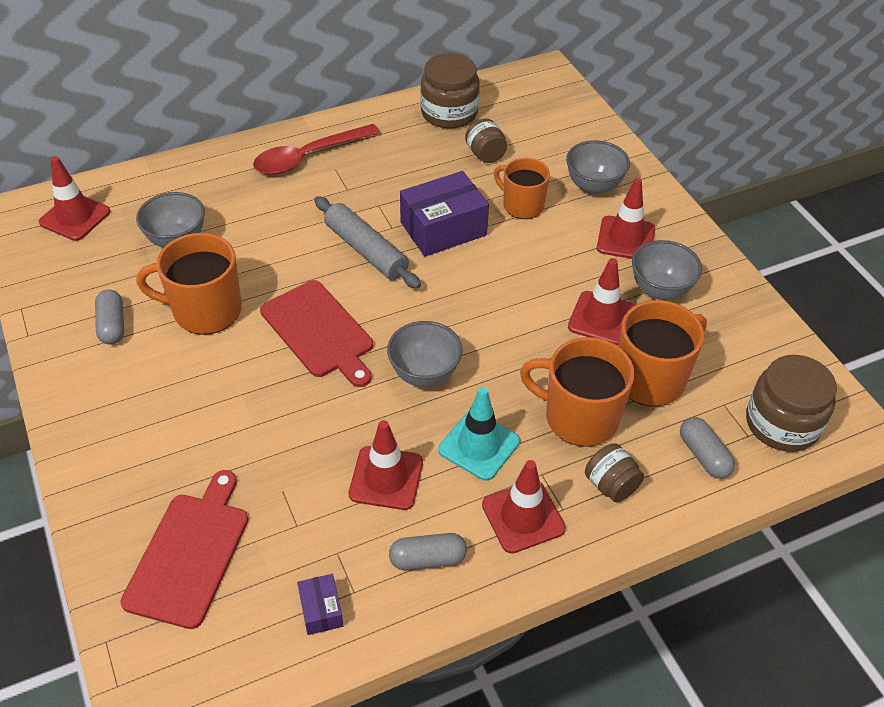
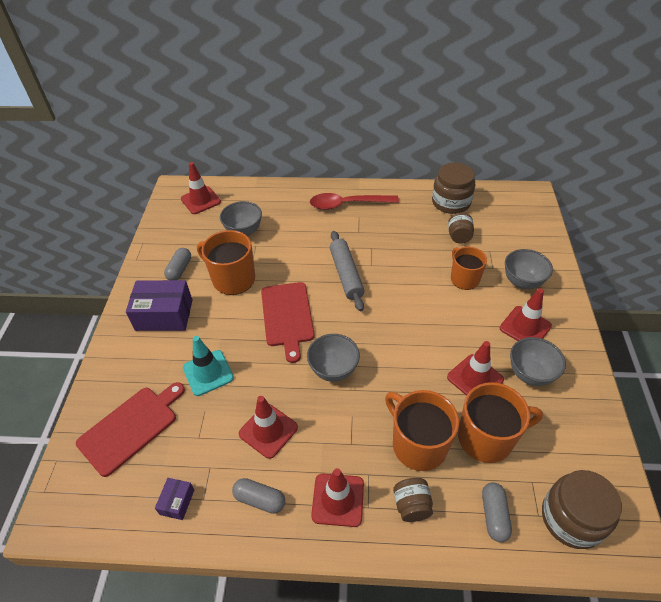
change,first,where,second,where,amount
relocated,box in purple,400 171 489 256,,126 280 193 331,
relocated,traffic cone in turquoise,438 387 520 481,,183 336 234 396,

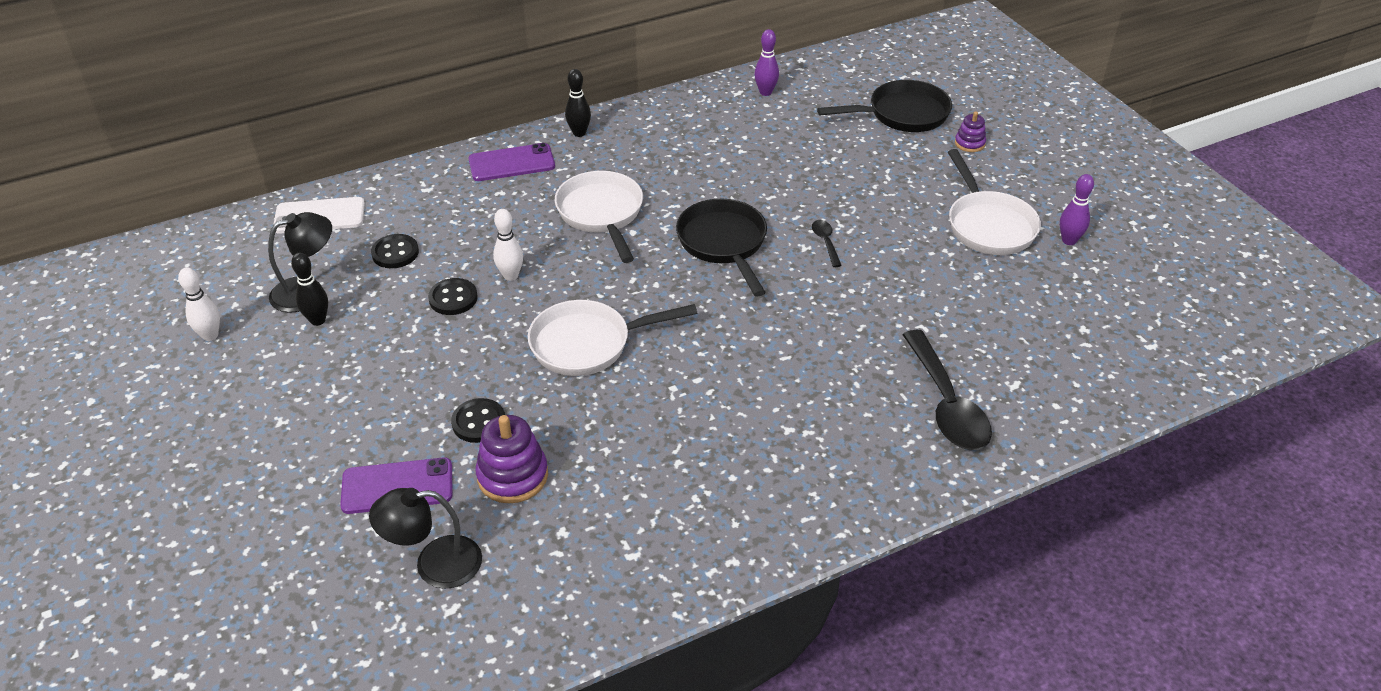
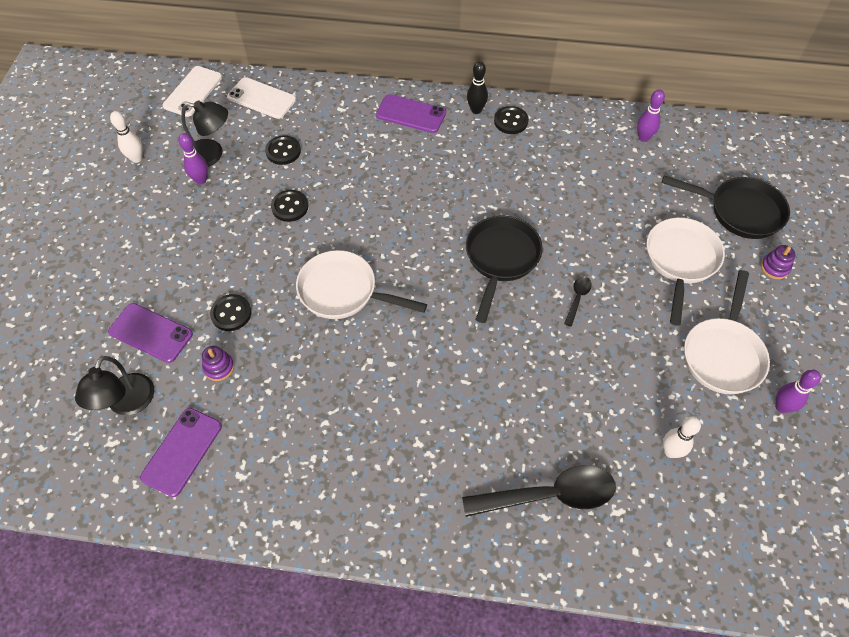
change,first,where,second,where,amount
spun,lamp in black,369 488 482 589,,75 356 154 415,105 degrees counterclockwise
appeared,,,phone in purple,140 408 222 497,
appeared,,,phone in white,163 66 222 117,
colour,bowling pin in black,291 253 328 326,bowling pin in purple,178 133 208 184,
size,stacking toy in purple,475 415 548 503,,202 346 234 381,x0.57
spun,spoon in black,902 330 992 450,,462 465 616 517,120 degrees counterclockwise
appeared,,,button in black,494 106 529 134,
relocated,pan in white,555 171 643 263,,646 218 725 326,
relocated,bowling pin in white,493 209 523 281,,663 417 701 458,

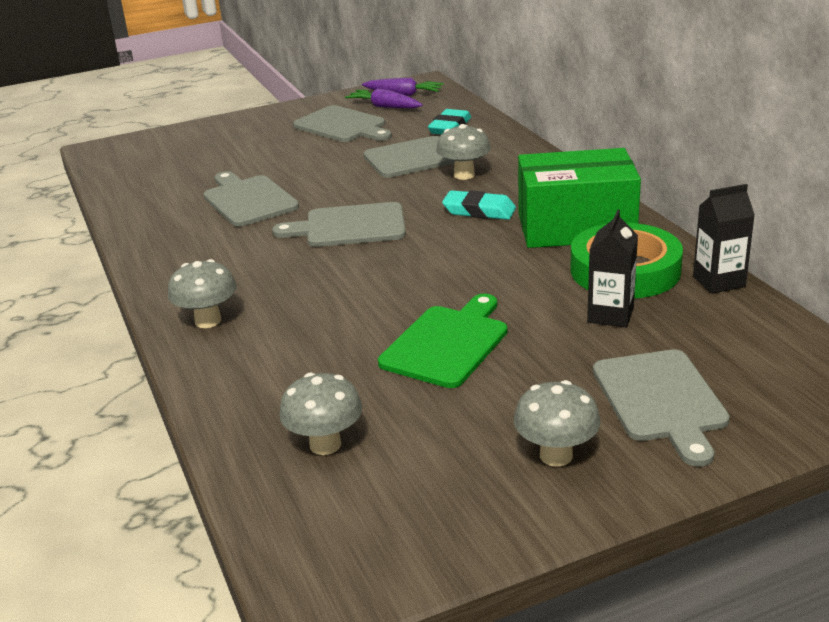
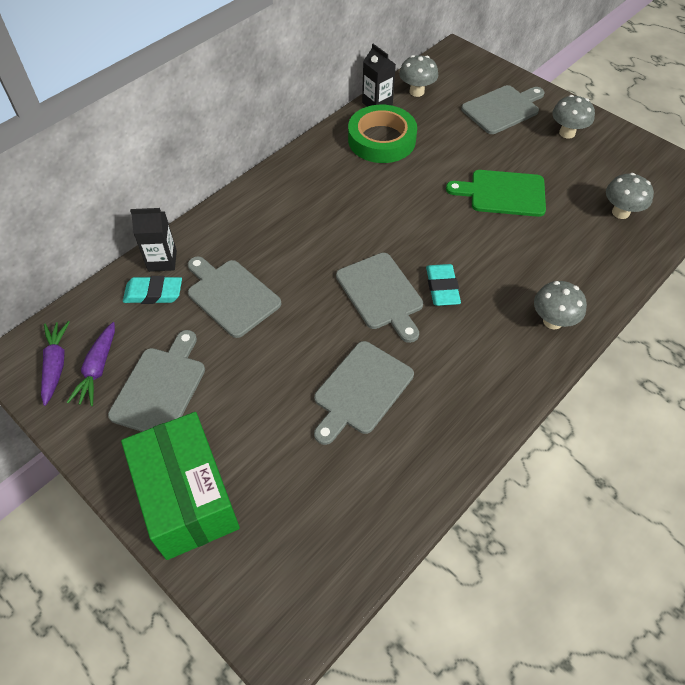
change,first,where,second,where,amount
relocated,box in green,518 148 641 248,,121 412 240 560,
relocated,carton in black,587 210 638 327,,130 208 177 272,
relocated,mushroom in grey,436 124 491 180,,399 55 439 97,
relocated,eraser in turquoise,442 190 516 220,,426 264 461 306,

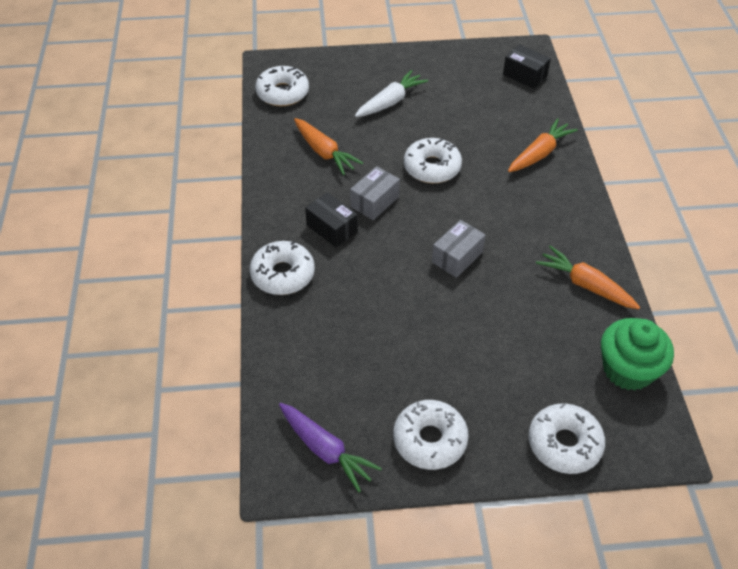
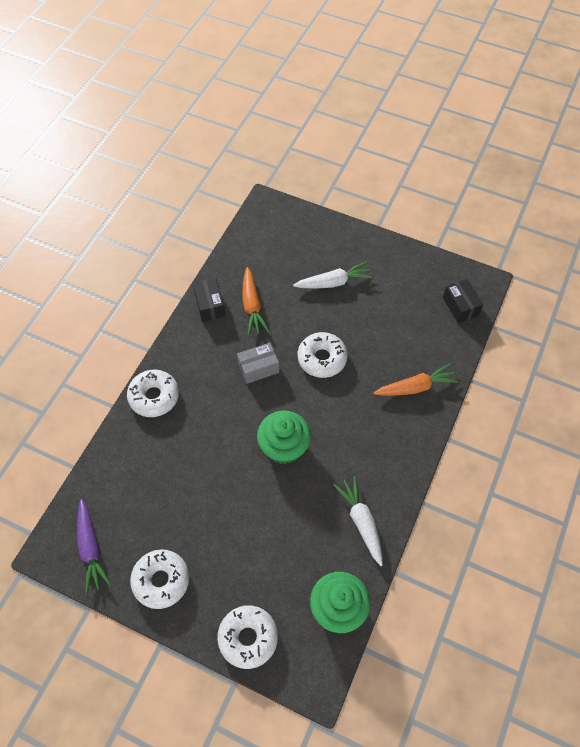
change,first,where,second,where,amount
relocated,box in black,305 192 358 248,,193 279 225 322,
exchanged,box in grey,432 220 486 278,cupcake in green,257 411 311 464,
colour,carrot in orange,536 246 640 309,carrot in white,333 476 383 566,
missing,donut in white,255 66 309 106,,,

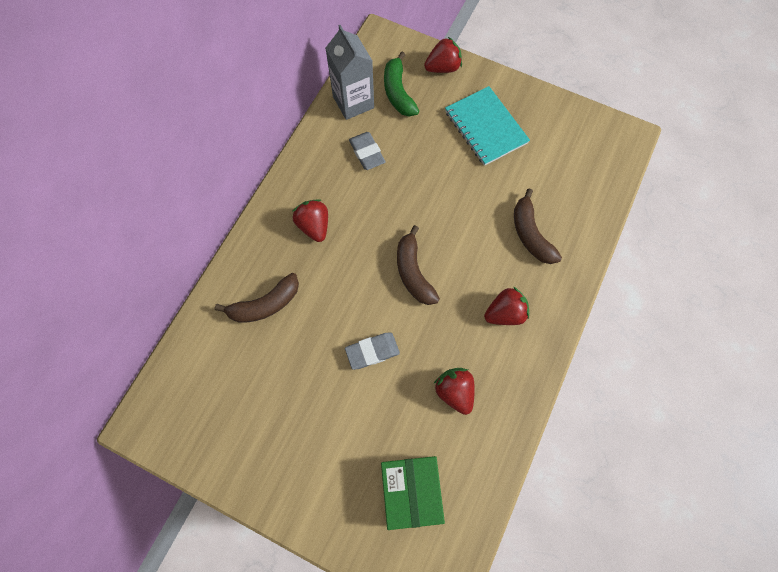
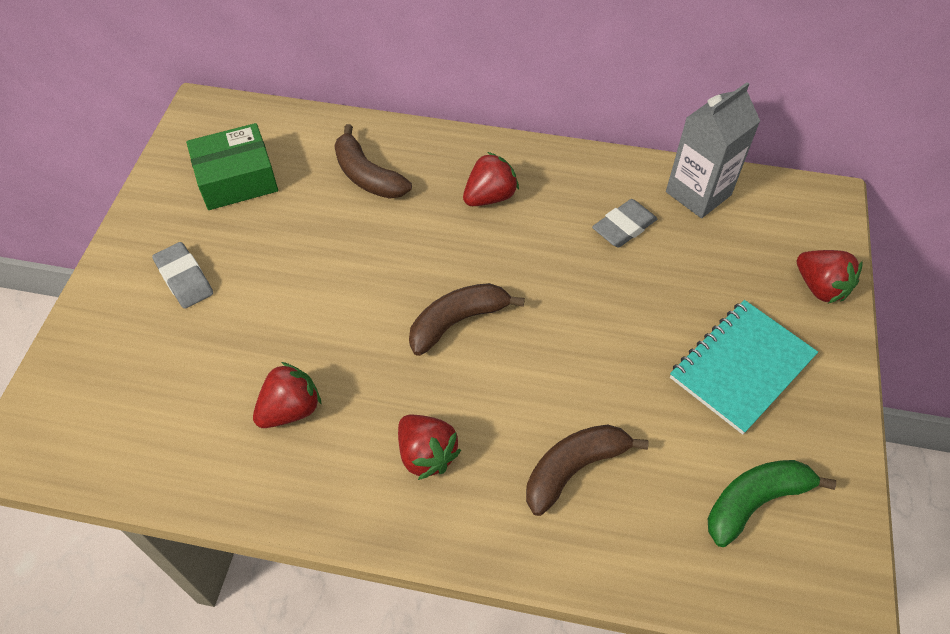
change,first,where,second,where,amount
relocated,eraser in grey,345 332 400 370,,152 242 213 309,
relocated,box in green,381 456 445 530,,186 123 278 210,
relocated,banana in green,384 52 419 116,,708 460 836 547,

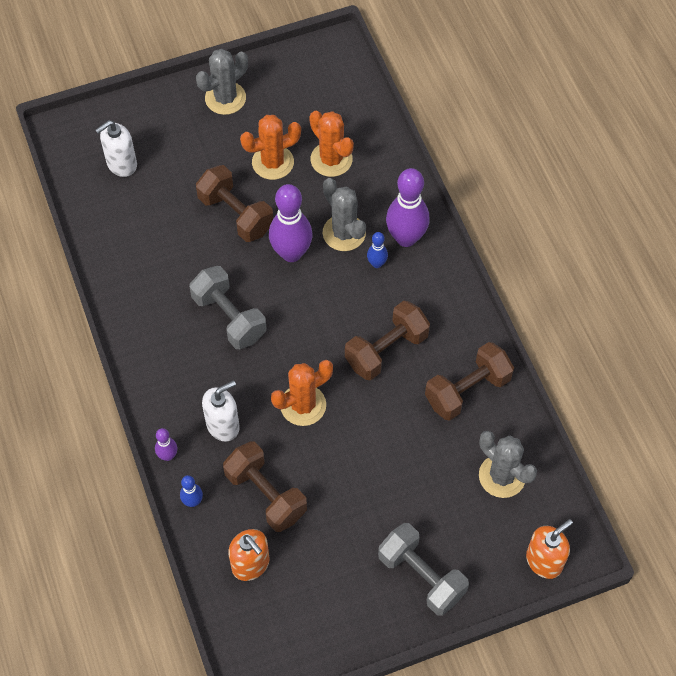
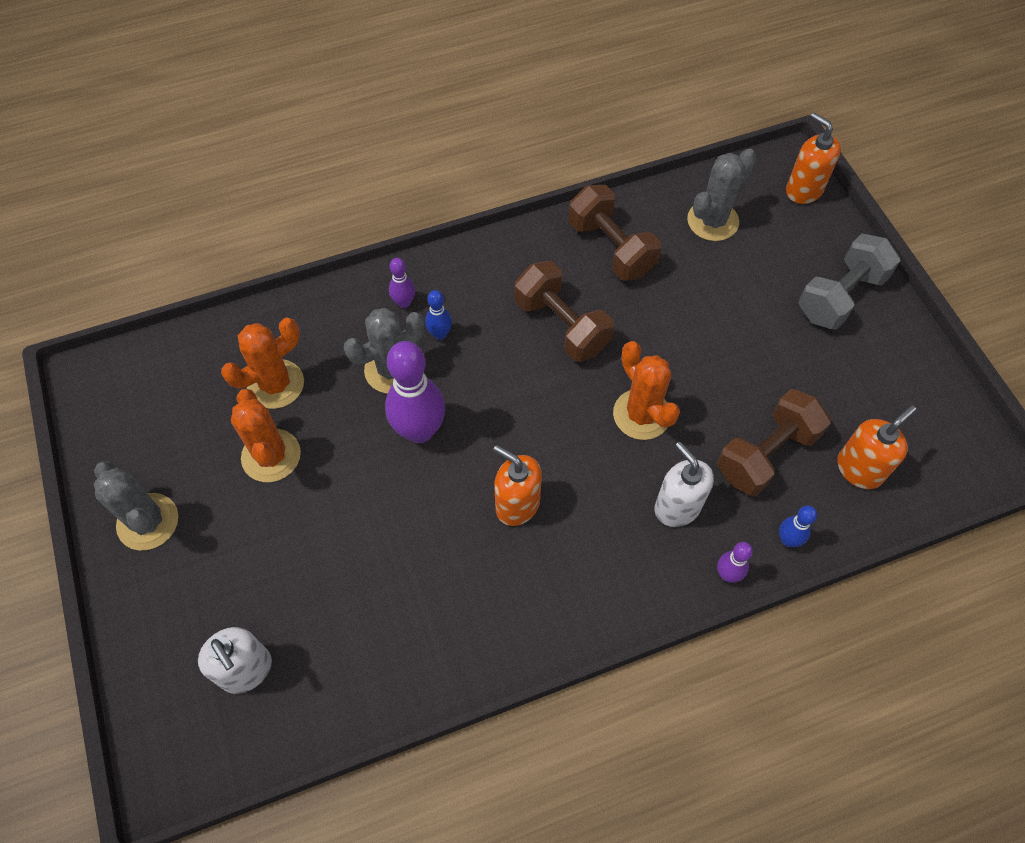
change,first,where,second,where,amount
size,bowling pin in purple,386 168 430 247,,389 258 415 308,x0.48
exchanged,dumbbell in grey,189 266 266 349,soap dispenser in orange,493 445 542 526,
missing,dumbbell in brown,196 165 273 242,,,

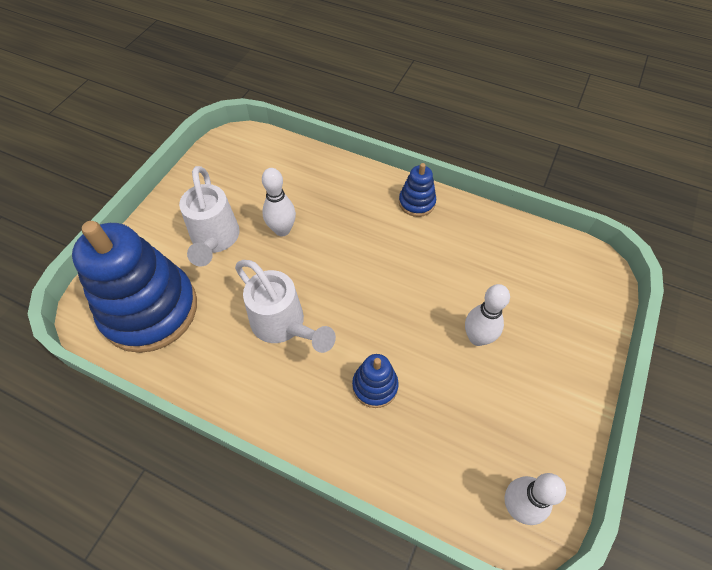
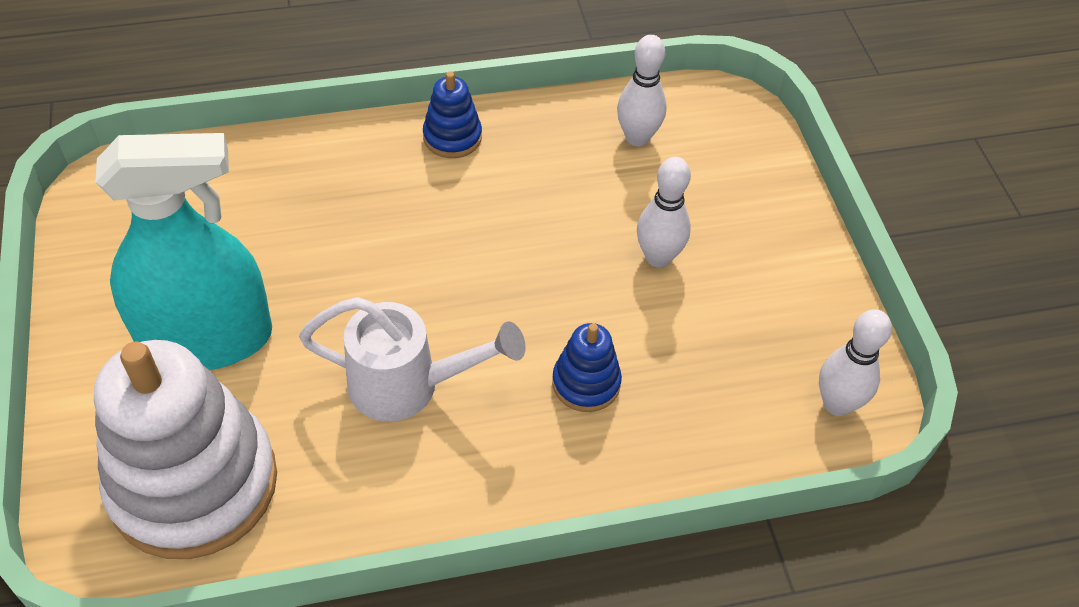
change,first,where,second,where,amount
colour,stacking toy in blue,72 221 197 353,stacking toy in white,94 340 277 559,
exchanged,watering can in white,179 166 240 266,spray bottle in turquoise,95 133 272 370,
relocated,bowling pin in white,262 168 296 237,,617 35 667 146,

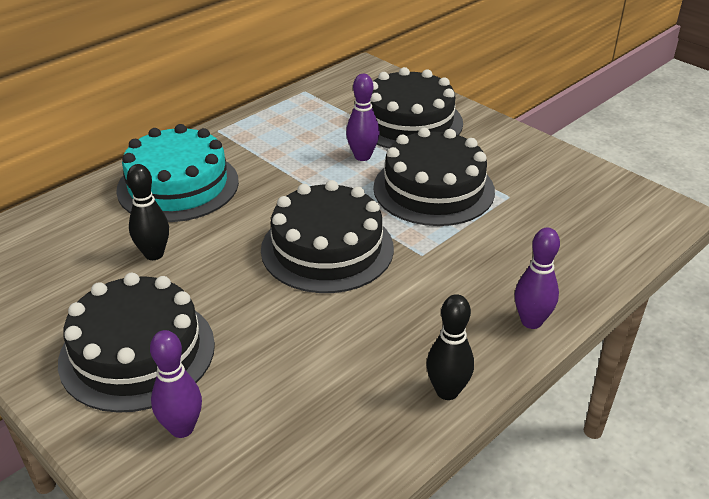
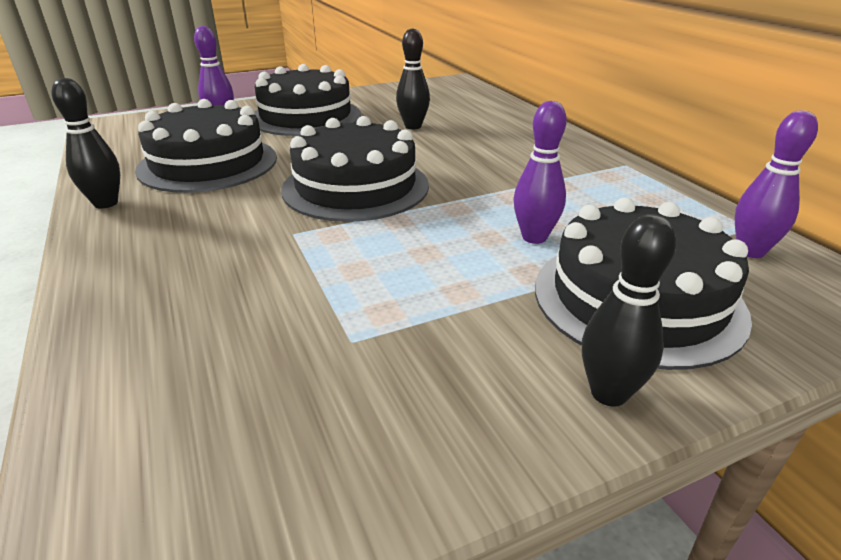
change,first,where,second,where,amount
relocated,cake in black,373 128 495 226,,135 99 277 193,
appeared,,,bowling pin in black,582 214 676 407,
relocated,bowling pin in purple,515 228 560 329,,735 110 818 258,
missing,cake in turquoise,116 124 239 222,,,

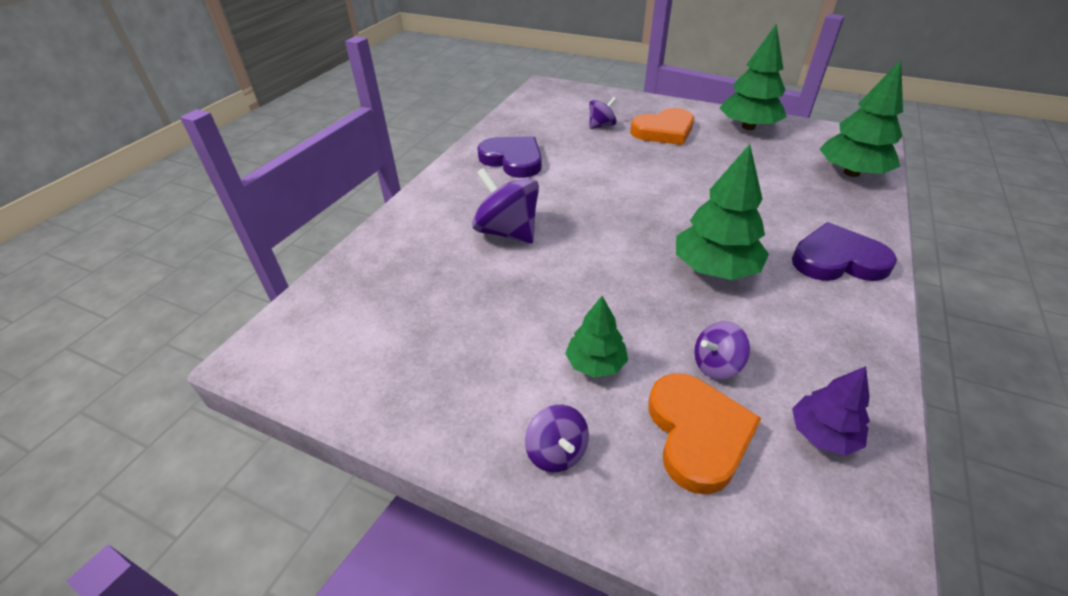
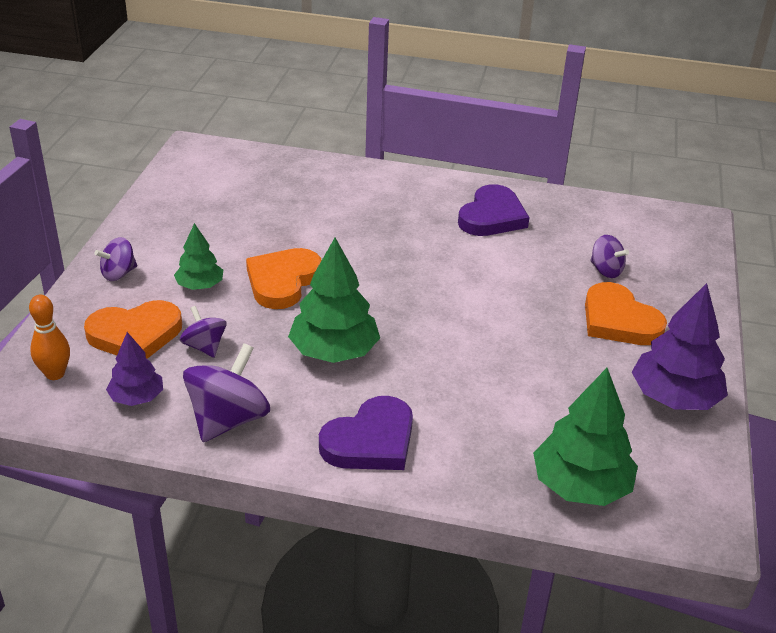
change,first,where,second,where,amount
appeared,,,bowling pin in orange,29 295 70 380,
relocated,spinning top in purple,472 168 539 244,,183 343 270 442,
appeared,,,heart in orange,246 248 322 309,
spun,heart in purple,792 222 897 281,,319 396 413 470,60 degrees clockwise
colour,tree in green,720 24 787 130,tree in purple,632 283 728 410,

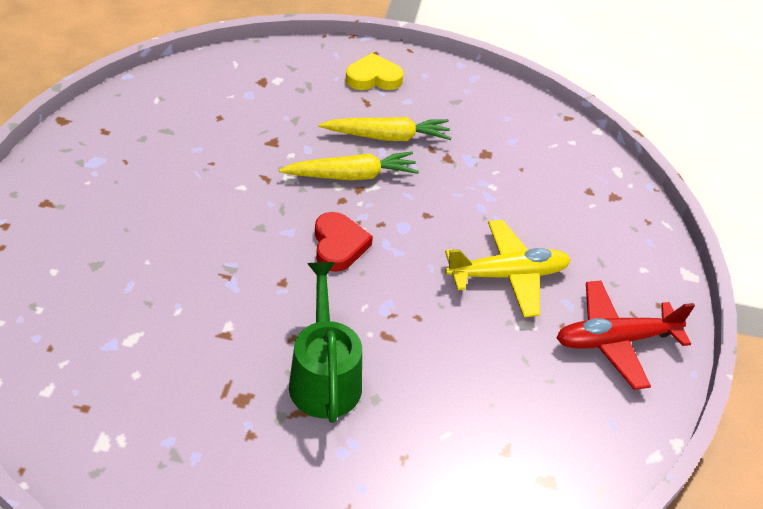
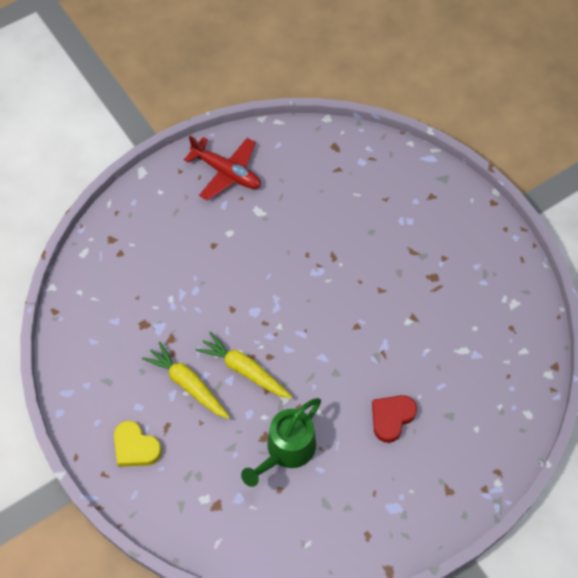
change,first,where,second,where,amount
relocated,watering can in green,289 262 362 423,,241 398 321 487,
relocated,heart in red,315 212 373 272,,372 395 417 443,
missing,plane in yellow,445 220 571 317,,,

